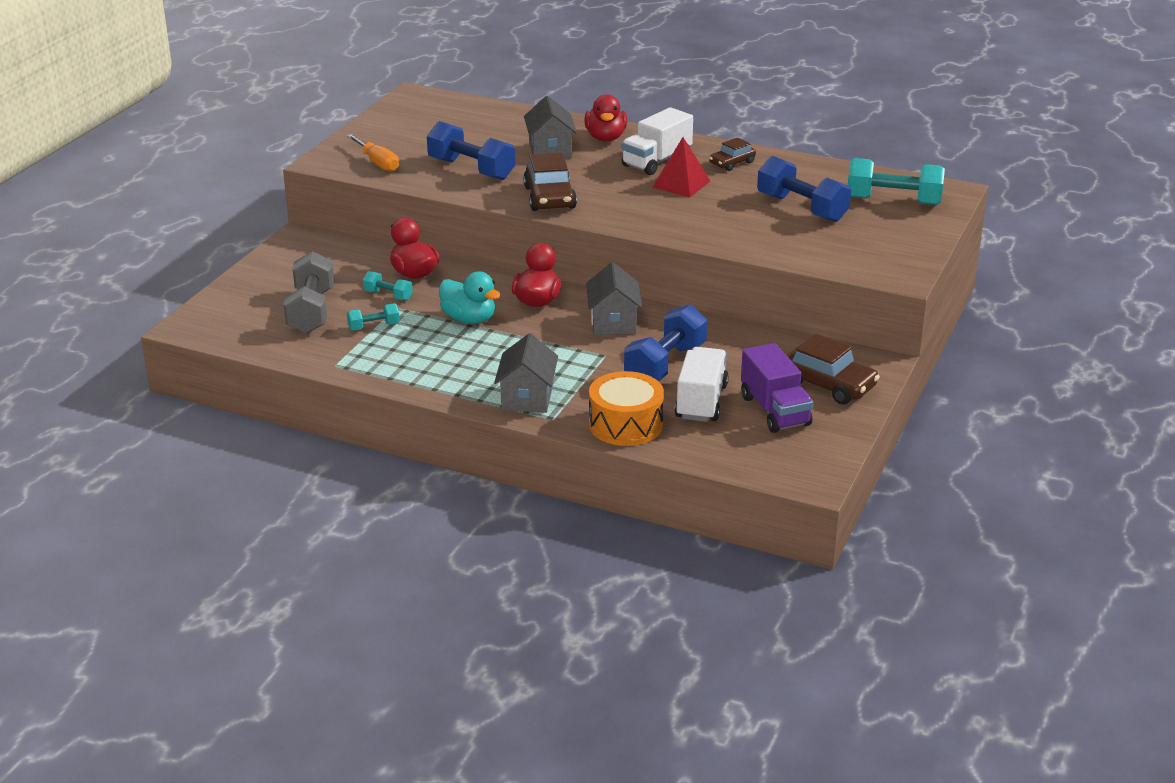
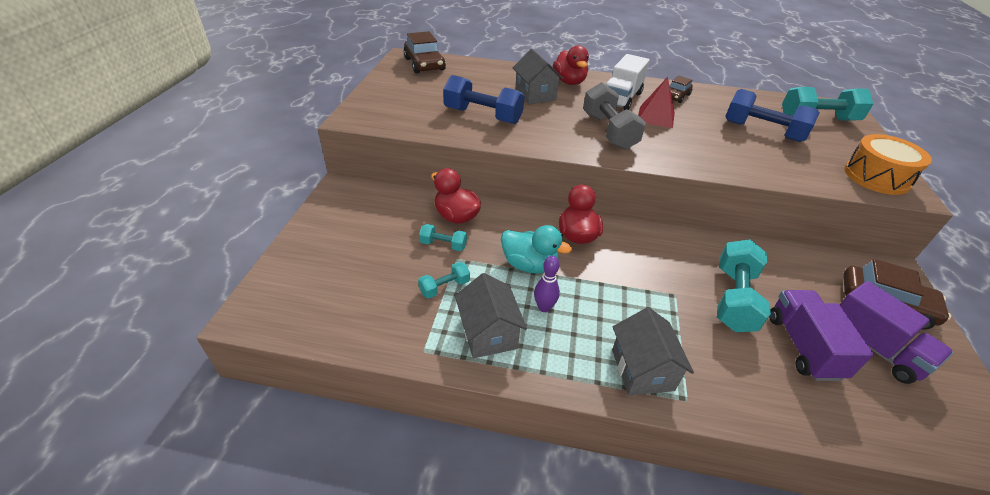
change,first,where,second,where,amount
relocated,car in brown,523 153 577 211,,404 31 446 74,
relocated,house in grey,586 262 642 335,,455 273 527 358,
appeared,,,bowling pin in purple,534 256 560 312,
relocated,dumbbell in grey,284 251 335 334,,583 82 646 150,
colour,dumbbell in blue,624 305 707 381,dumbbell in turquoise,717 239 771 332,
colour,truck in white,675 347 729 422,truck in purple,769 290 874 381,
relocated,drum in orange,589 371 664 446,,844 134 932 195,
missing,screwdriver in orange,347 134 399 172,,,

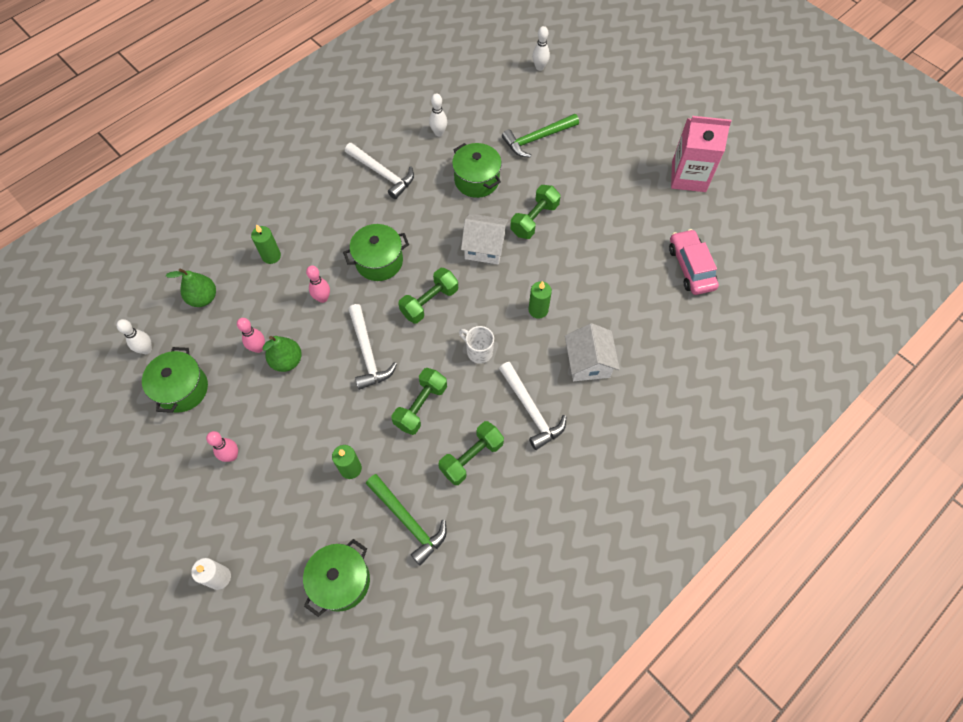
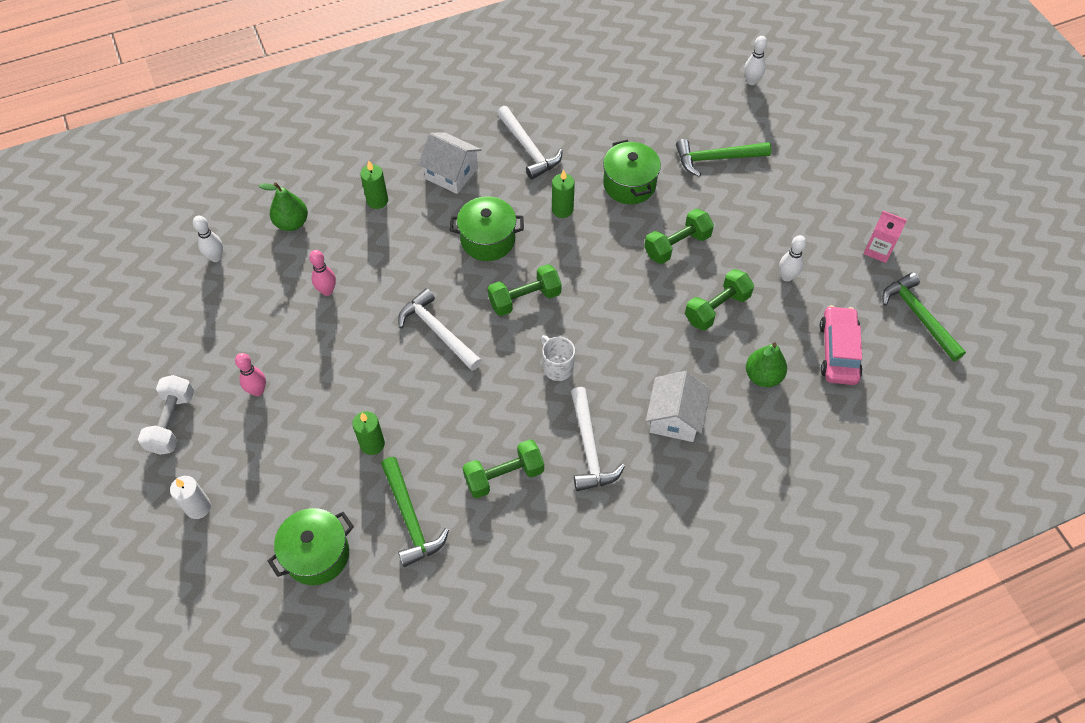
change,first,where,second,where,amount
appeared,,,dumbbell in white,138 375 194 455,
spun,hammer in white,348 304 397 390,,398 288 482 371,135 degrees clockwise
relocated,house in white,461 214 508 264,,418 132 482 194,
relocated,candle in green,529 281 552 319,,552 170 575 218,
relocated,dumbbell in green,391 368 447 435,,685 269 754 331,
relocated,pear in green,262 336 302 372,,746 342 787 387,
relocated,bowling pin in white,429 93 447 136,,779 235 807 282,
size,carton in pink,671 116 732 192,,863 211 907 263,x0.56
appeared,,,hammer in green,882 272 966 361,
missing,pot in green,142 347 208 413,,,
missing,bowling pin in pink,306 266 330 303,,,

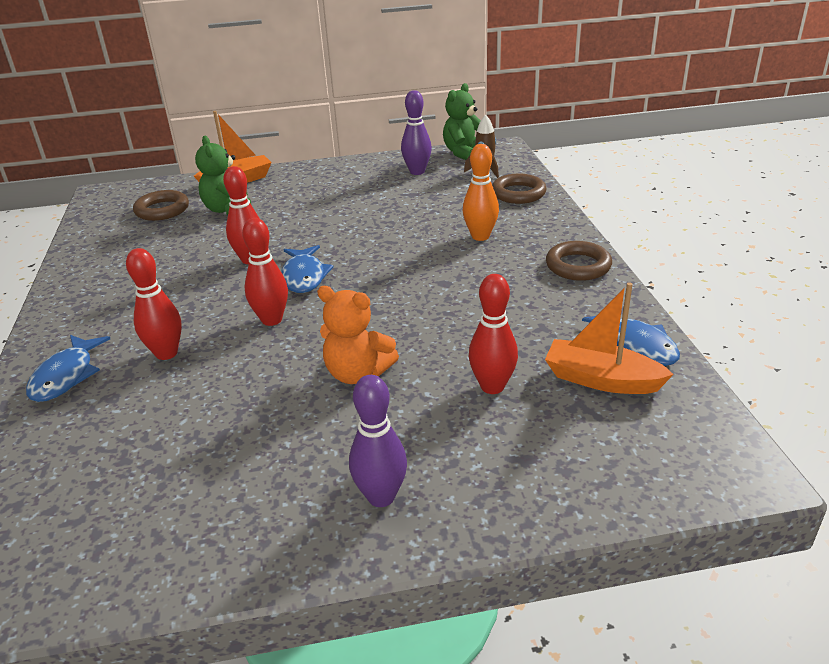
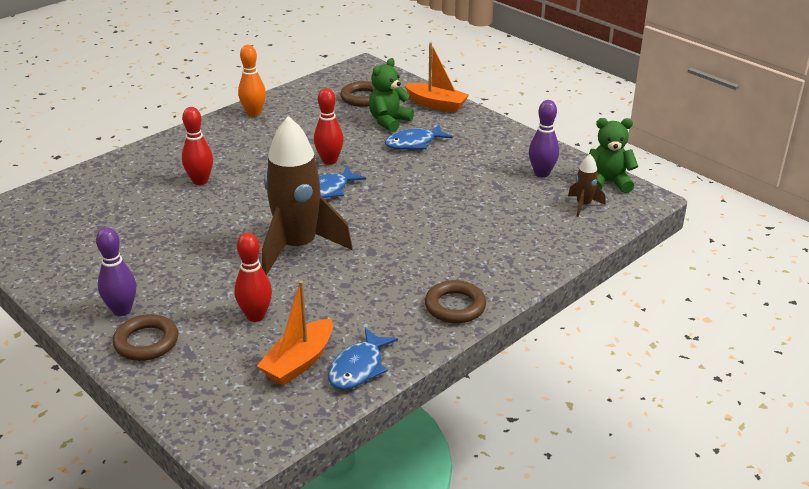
change,first,where,second,where,amount
relocated,ring in brown,492 174 546 204,,113 314 178 361,
relocated,bowling pin in orange,463 144 499 241,,238 45 266 117,
spun,boat in orange,545 282 674 394,,257 280 333 386,135 degrees counterclockwise
appeared,,,rocket in brown,262 116 353 275,
relocated,fish in blue,26 335 110 402,,385 125 453 150,
missing,bowling pin in red,242 218 288 326,,,
missing,teddy bear in orange,317 286 399 384,,,

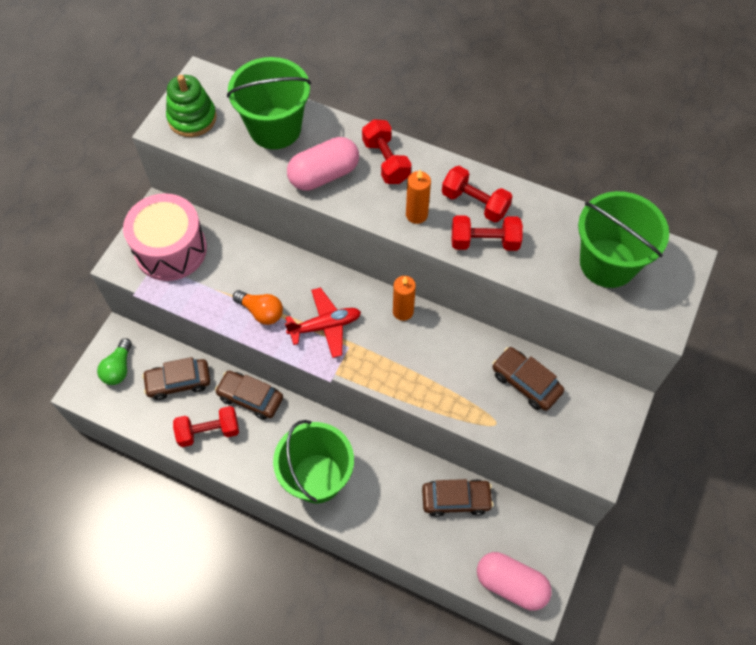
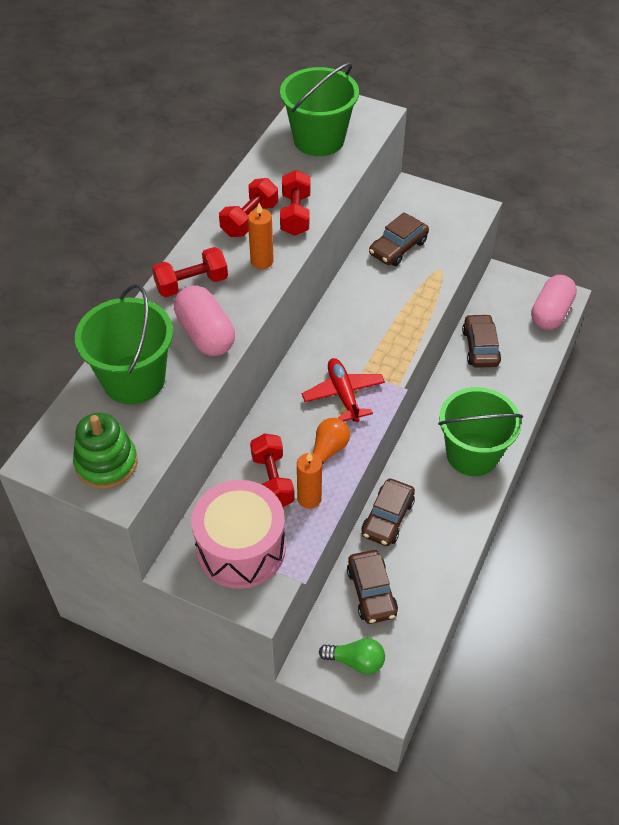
change,first,where,second,where,amount
relocated,dumbbell in red,173 406 239 447,,250 433 295 507,
relocated,candle in orange,393 276 416 321,,297 452 322 509,

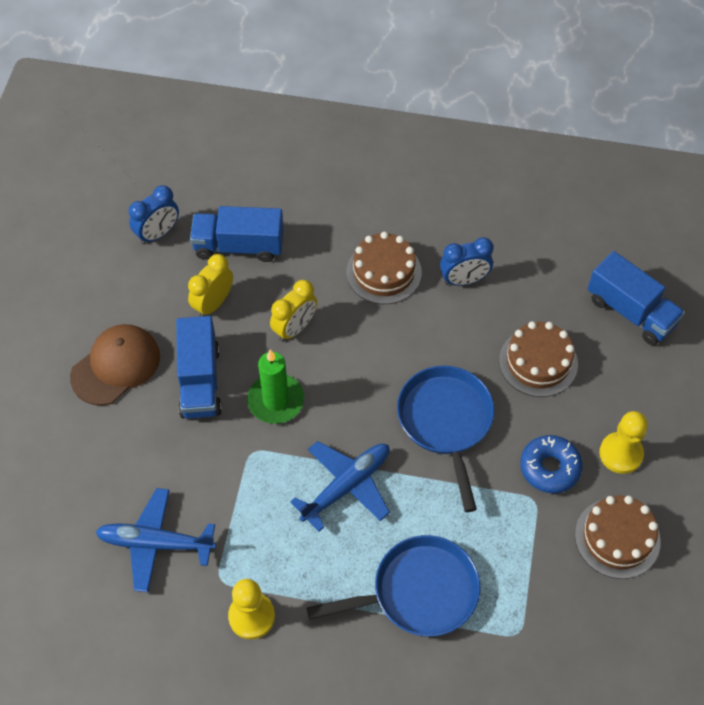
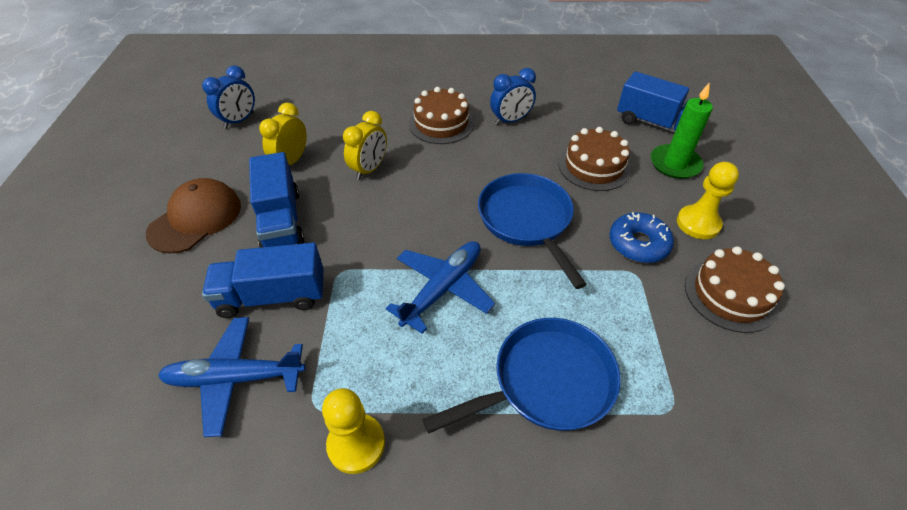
change,first,where,second,where,amount
relocated,truck in blue,190 206 284 262,,202 242 324 318,
relocated,candle in green,247 350 304 424,,651 82 713 179,

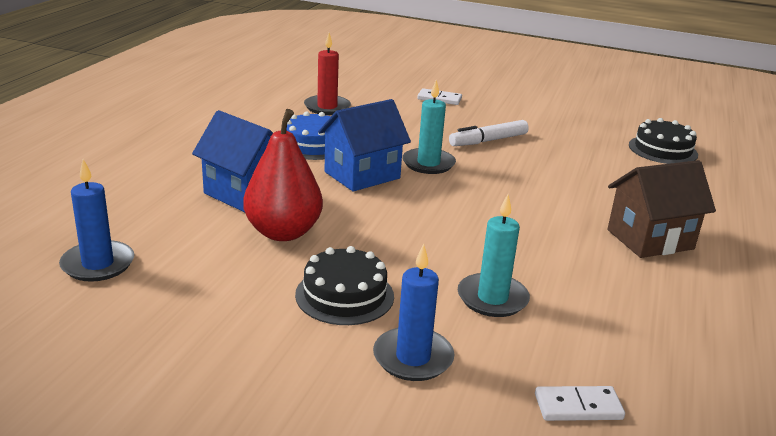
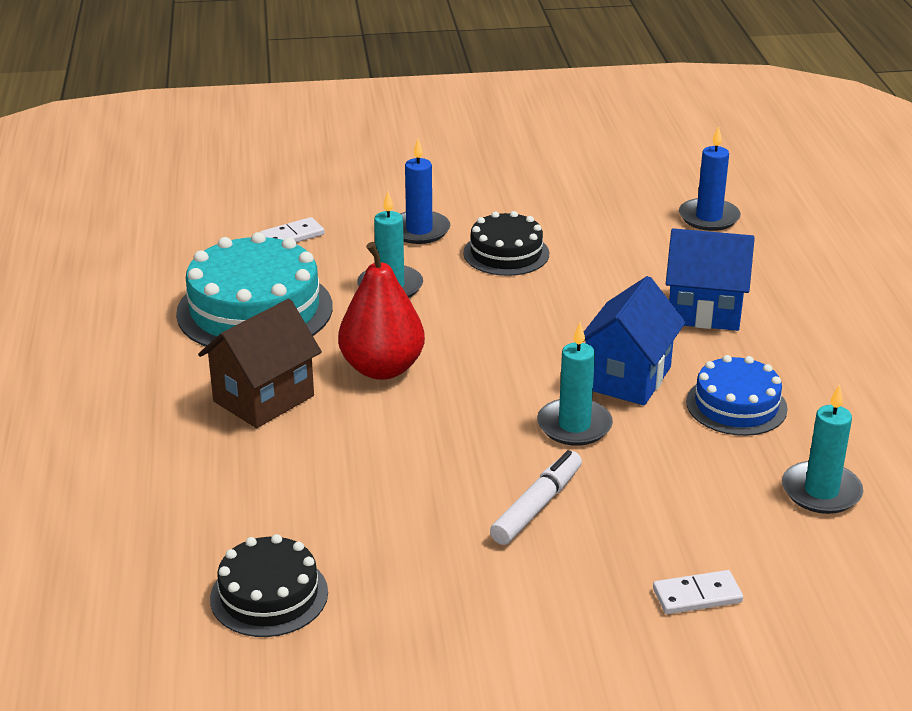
change,first,where,second,where,amount
appeared,,,cake in turquoise,176 232 333 347,
relocated,pear in red,243 109 323 241,,338 242 425 380,
colour,candle in red,304 33 351 115,candle in turquoise,782 384 863 514,

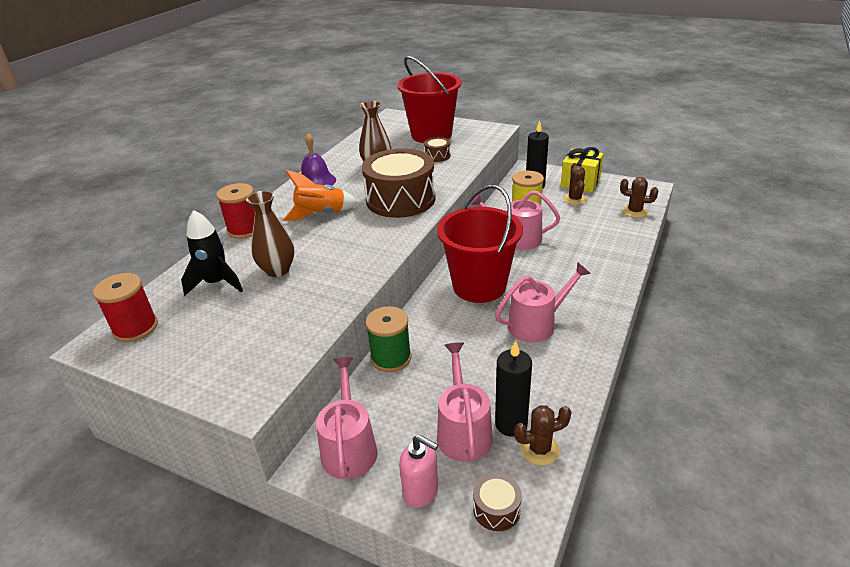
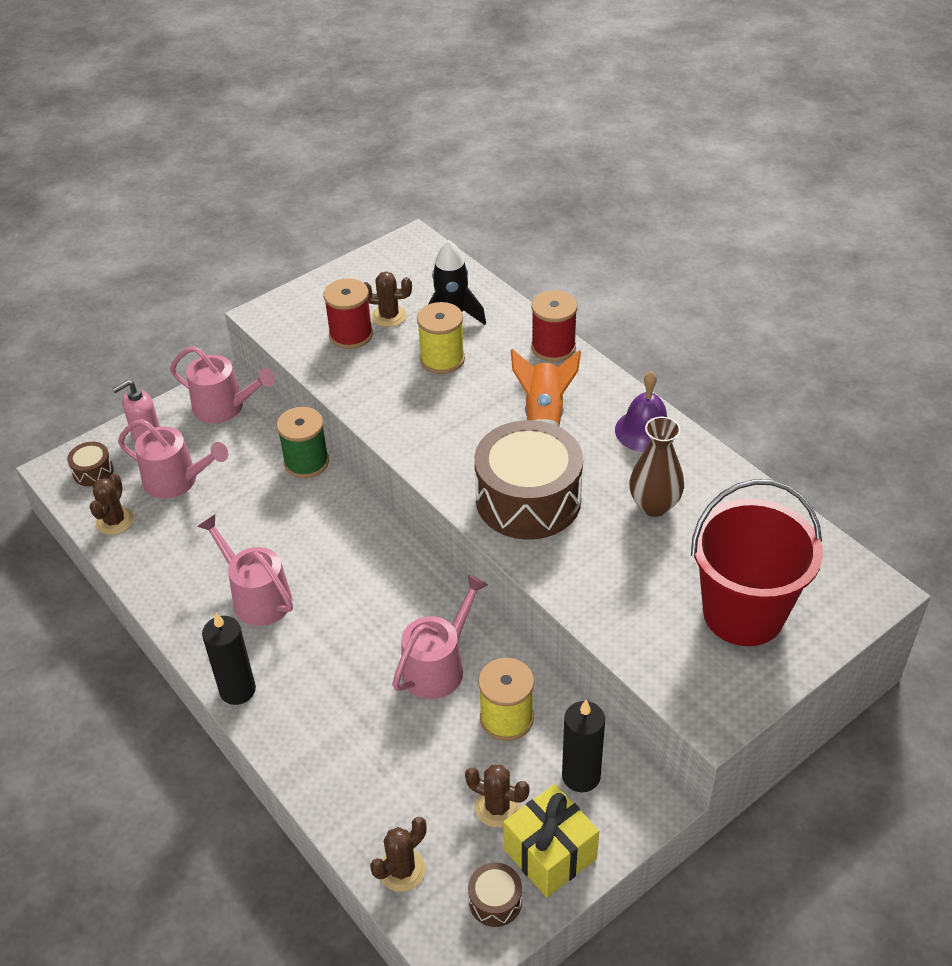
change,first,where,second,where,amount
spun,watering can in pink,495 262 591 343,,197 514 293 626,135 degrees clockwise
relocated,candle in black,495 340 532 437,,202 612 256 705,
relocated,spool in red,93 273 158 342,,323 278 373 349,
appeared,,,cactus in brown,364 271 412 327,
exchanged,vase in brown,246 191 295 277,spool in yellow,417 302 465 374,
relocated,drum in brown,424 137 451 162,,468 863 522 927,
missing,bucket in red,437 185 523 303,,,

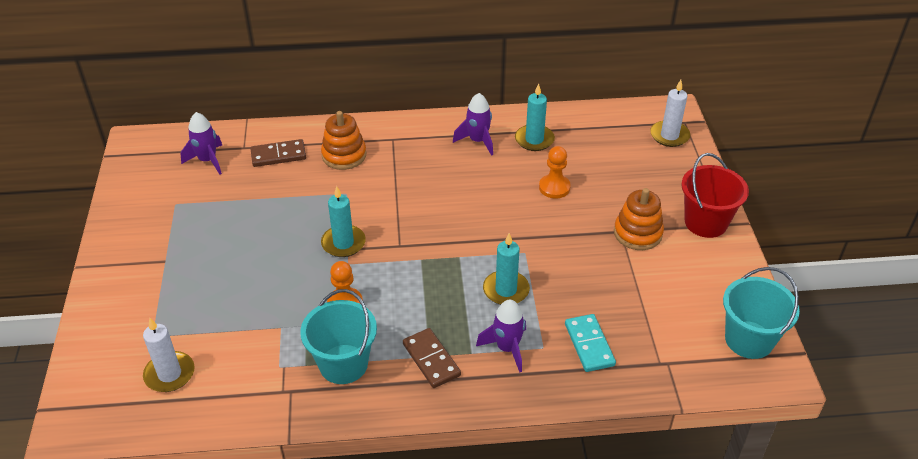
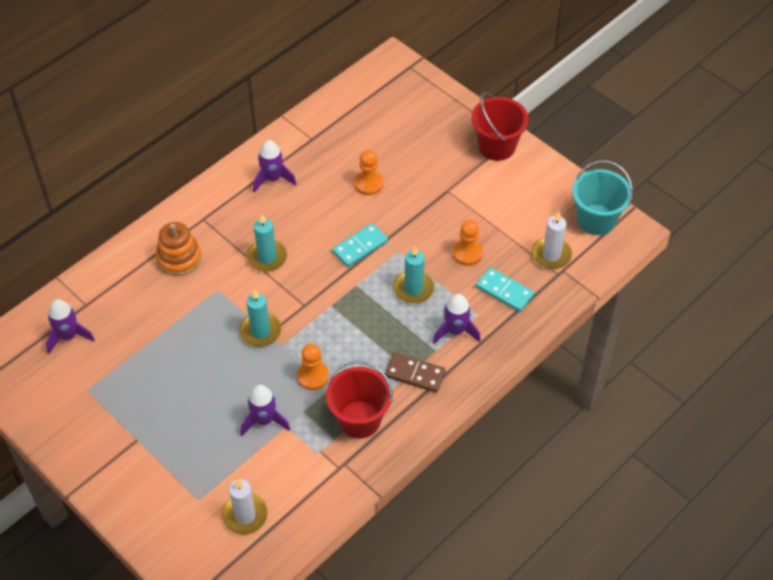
change,first,where,second,where,amount
appeared,,,rocket in purple,240 385 290 436,
relocated,candle in turquoise,515 83 555 151,,247 215 287 272,
colour,bucket in turquoise,300 289 377 384,bucket in red,326 361 393 439,
appeared,,,domino in turquoise,332 223 388 267,
appeared,,,pawn in orange,453 220 483 266,
relocated,candle in white,650 80 690 147,,532 212 572 269,
missing,domino in brown,250 139 306 167,,,
missing,stacking toy in orange,614 188 664 250,,,

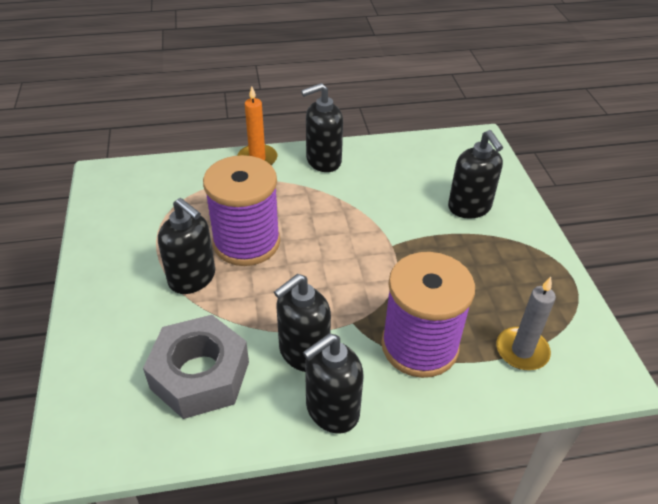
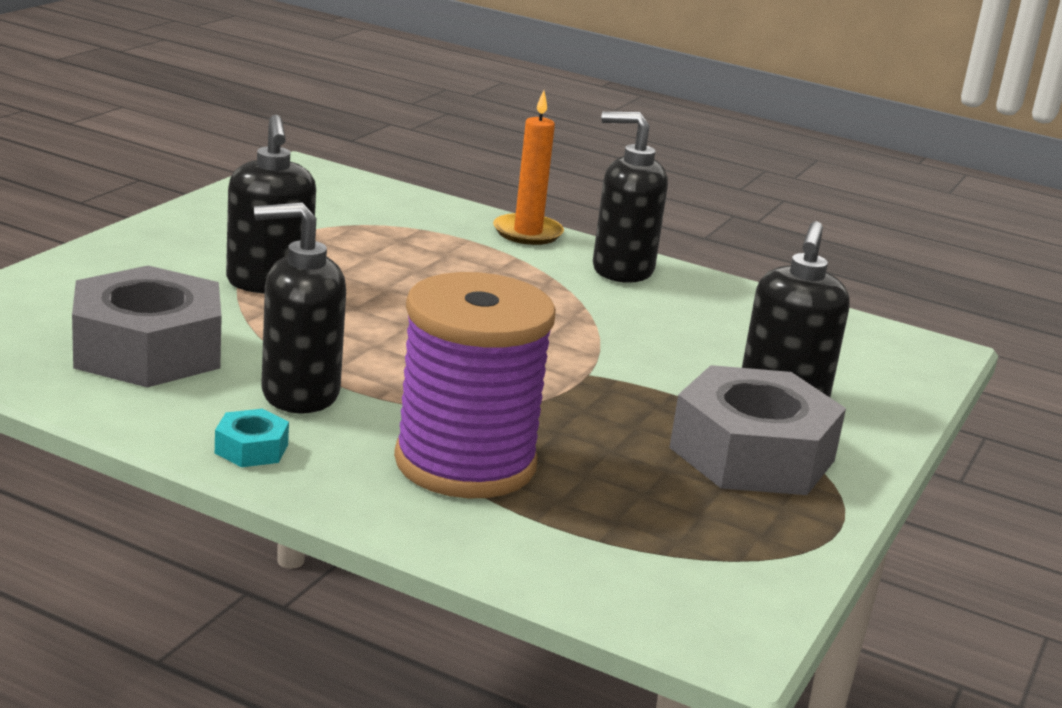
change,first,where,second,where,amount
exchanged,soap dispenser in black,303 333 363 434,nut in turquoise,215 409 289 467,
appeared,,,nut in grey,669 365 846 495,
missing,spool in purple,203 155 280 266,,,
missing,candle in grey,497 277 556 370,,,

